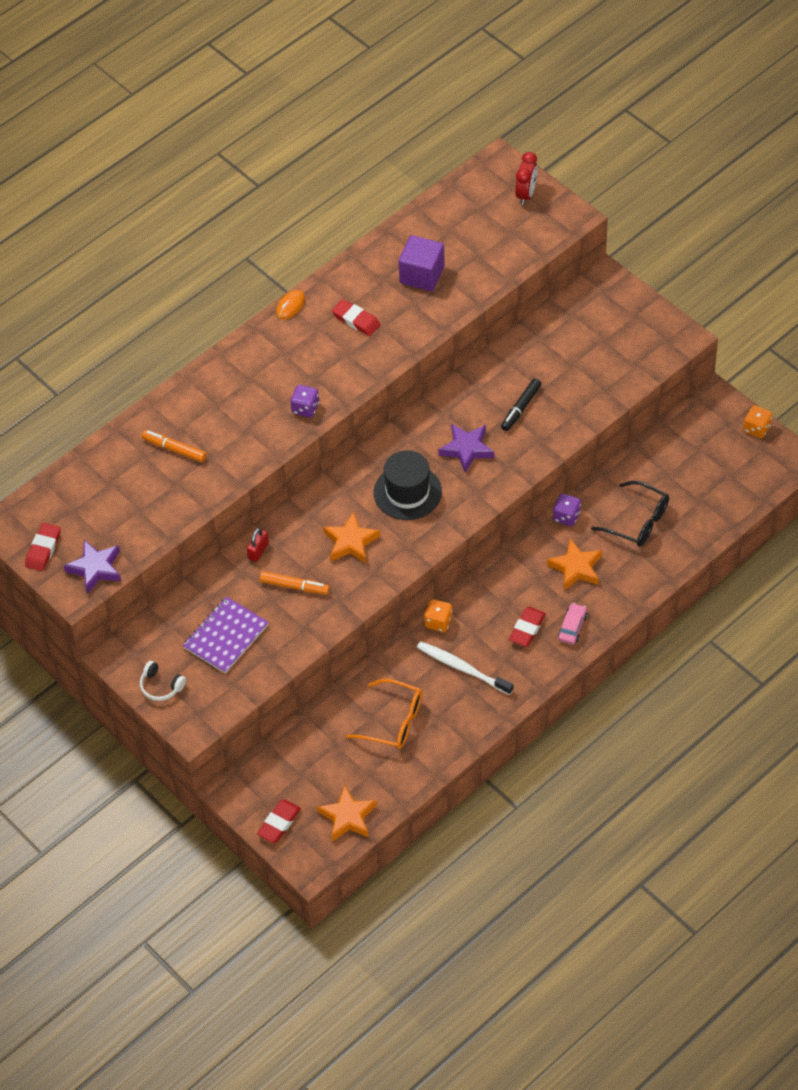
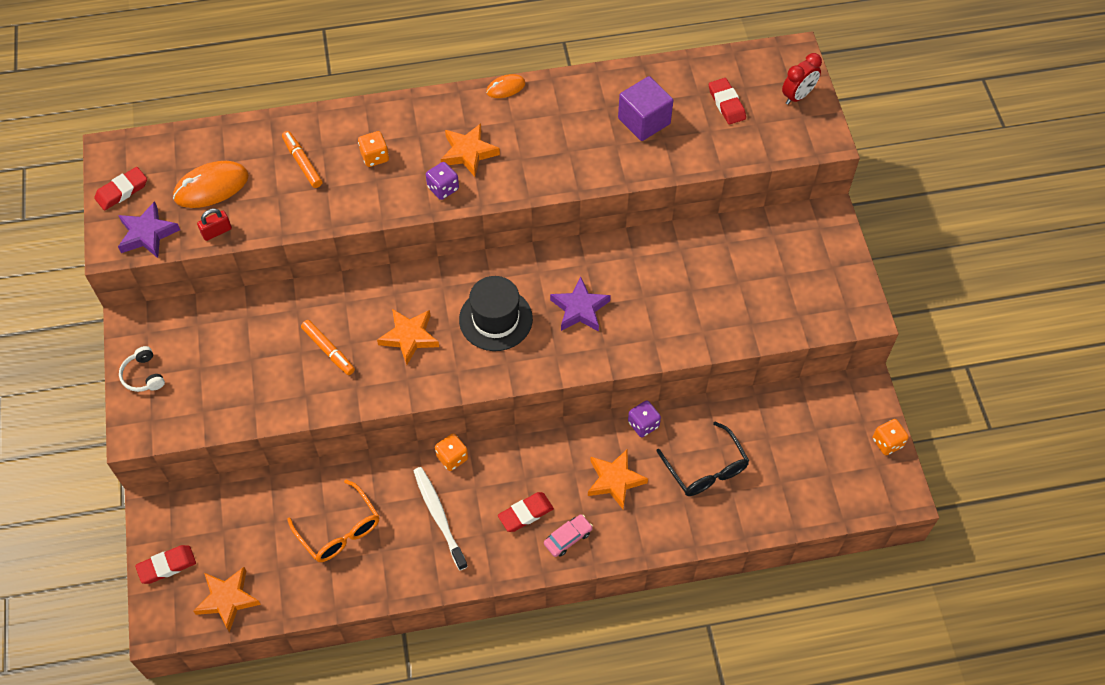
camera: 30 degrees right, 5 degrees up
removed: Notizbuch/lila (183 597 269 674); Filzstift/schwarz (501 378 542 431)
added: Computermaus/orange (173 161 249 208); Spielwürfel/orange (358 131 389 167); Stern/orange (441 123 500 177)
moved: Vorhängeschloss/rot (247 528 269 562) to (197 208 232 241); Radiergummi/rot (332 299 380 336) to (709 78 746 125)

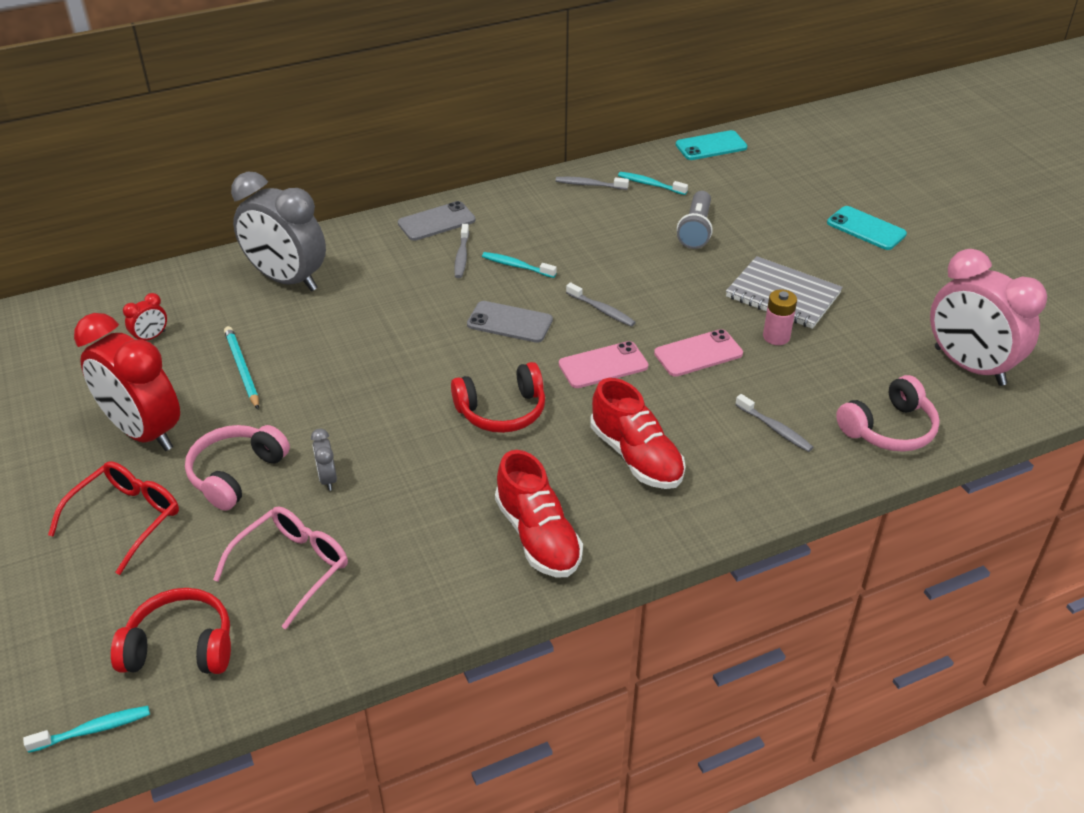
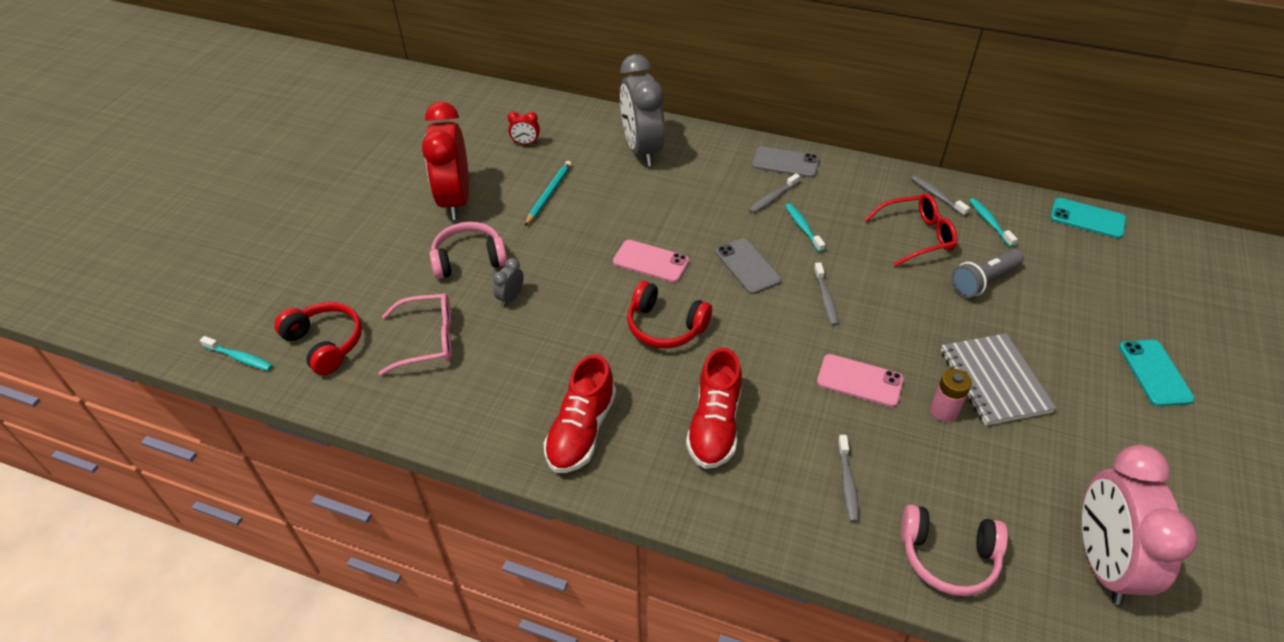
camera: 45 degrees right, 5 degrees up
moved: Brille/rot (48 461 179 575) to (864 194 957 267); Handy/rosa (559 341 648 388) to (613 240 689 283)

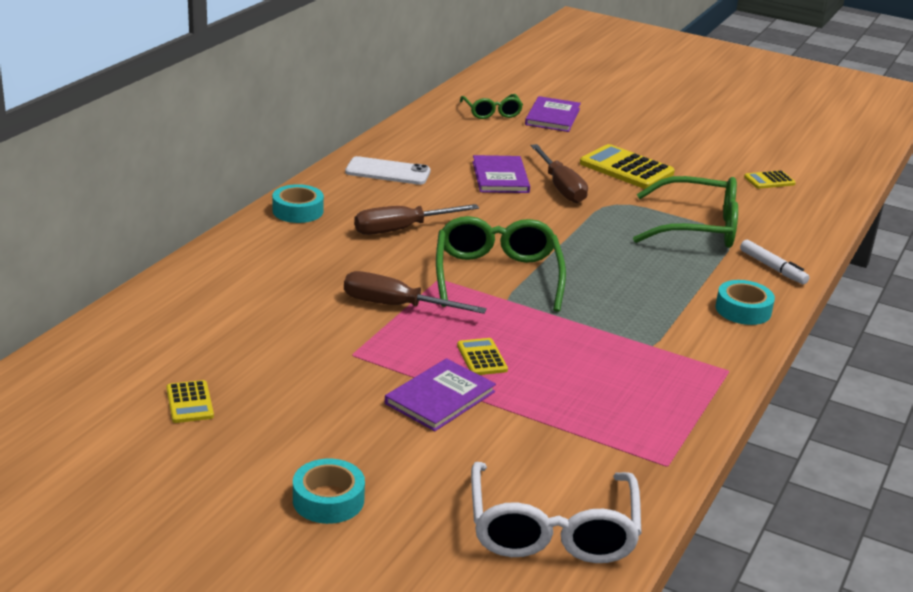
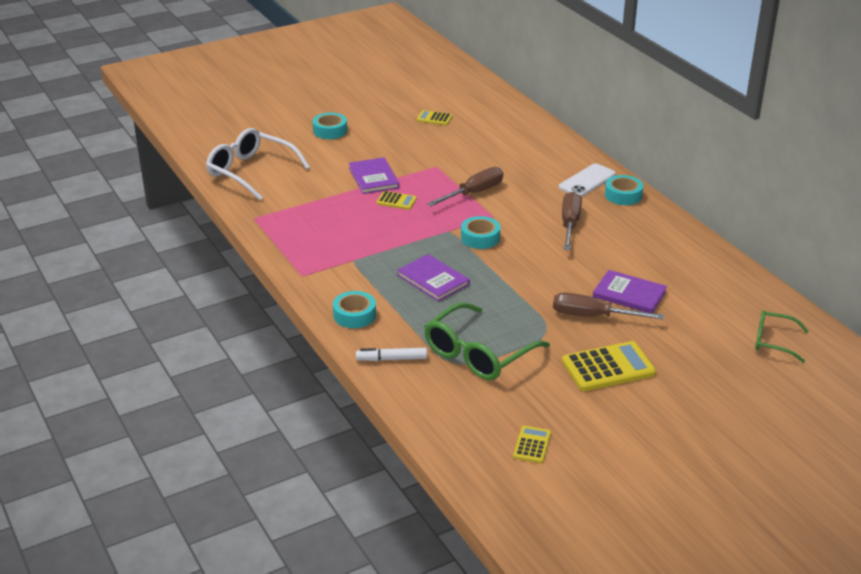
camera: 125 degrees right, 5 degrees up
moved: Handy/weiß (345 156 430 185) to (559 163 616 197); Buch/lila (525 96 581 132) to (397 254 470 302)
replaced: Brille/grün (436 216 566 312) to Klebeband/türkis (461 216 500 249)

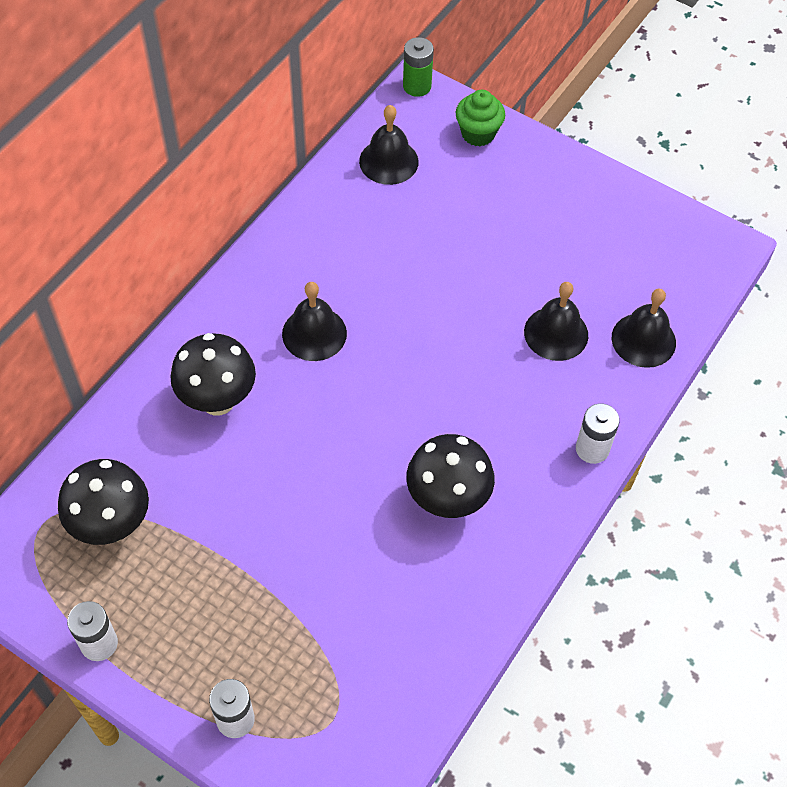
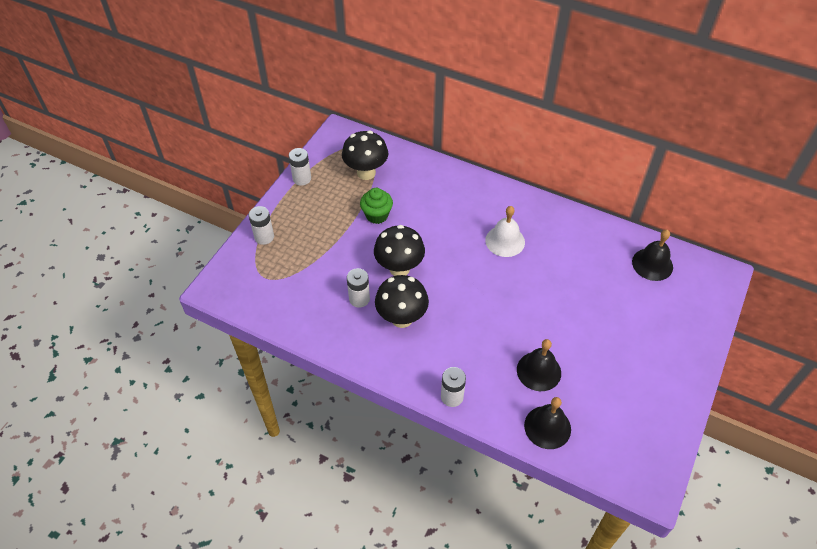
camera: 85 degrees right, 5 degrees down
removed: Batterie/grün (403 37 434 97)
added: Batterie/weiß (347 268 370 308)
moved: Pilz/schwarz (170 333 256 415) to (374 225 425 276); Muffin/grün (456 90 505 146) to (360 188 393 224)
recoloured: Glocke/schwarz (282 282 347 361) to Glocke/weiß (485 206 525 257)

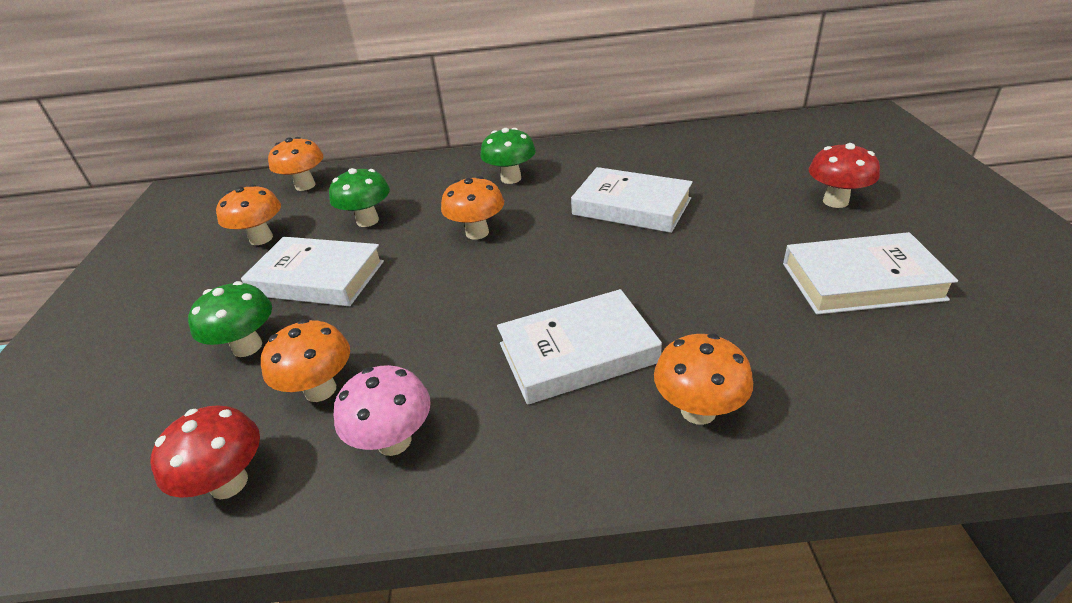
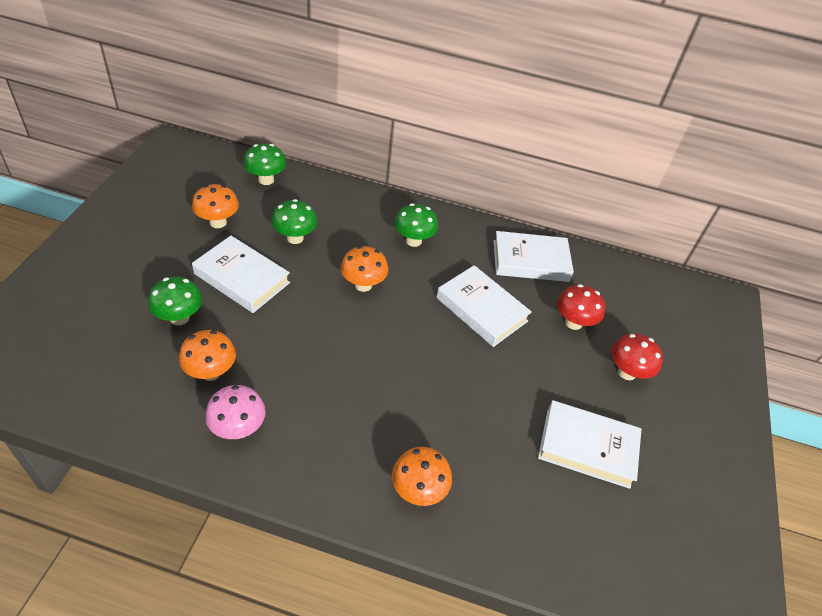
camera: 10 degrees right, 10 degrees up
moved: Pilz/rot (150 405 260 499) to (557 284 605 330); Buch/weiß (497 289 662 405) to (493 231 574 282)
recoloured: Pilz/orange (268 137 324 191) to Pilz/grün (243 144 286 185)

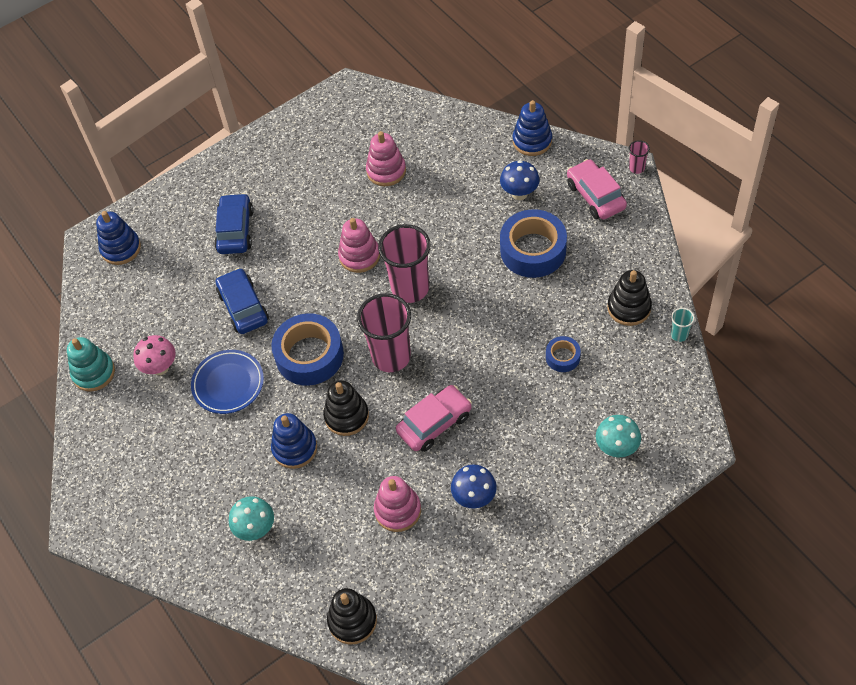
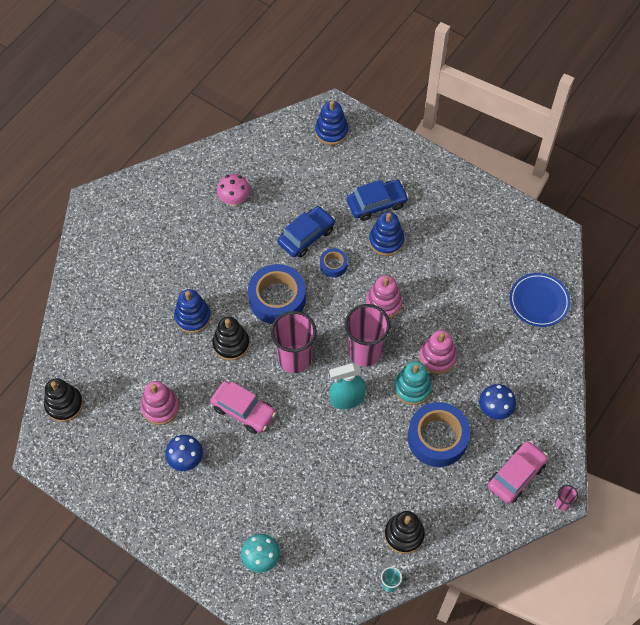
camera: 65 degrees right, 5 degrees up
removed: Pilz/türkis (229 496 274 541)
added: Sprühflasche/türkis (329 363 366 409)
moved: Stapelspielzeug/türkis (67 337 115 392) to (394 361 432 405); Teller/blau (191 350 264 414) to (510 273 570 327); Stapelspielzeug/rosa (366 131 406 186) to (419 330 457 374); Stapelspielzeug/blau (513 100 552 156) to (369 212 404 256); Klebeband/blau (546 336 581 372) to (320 248 348 277)

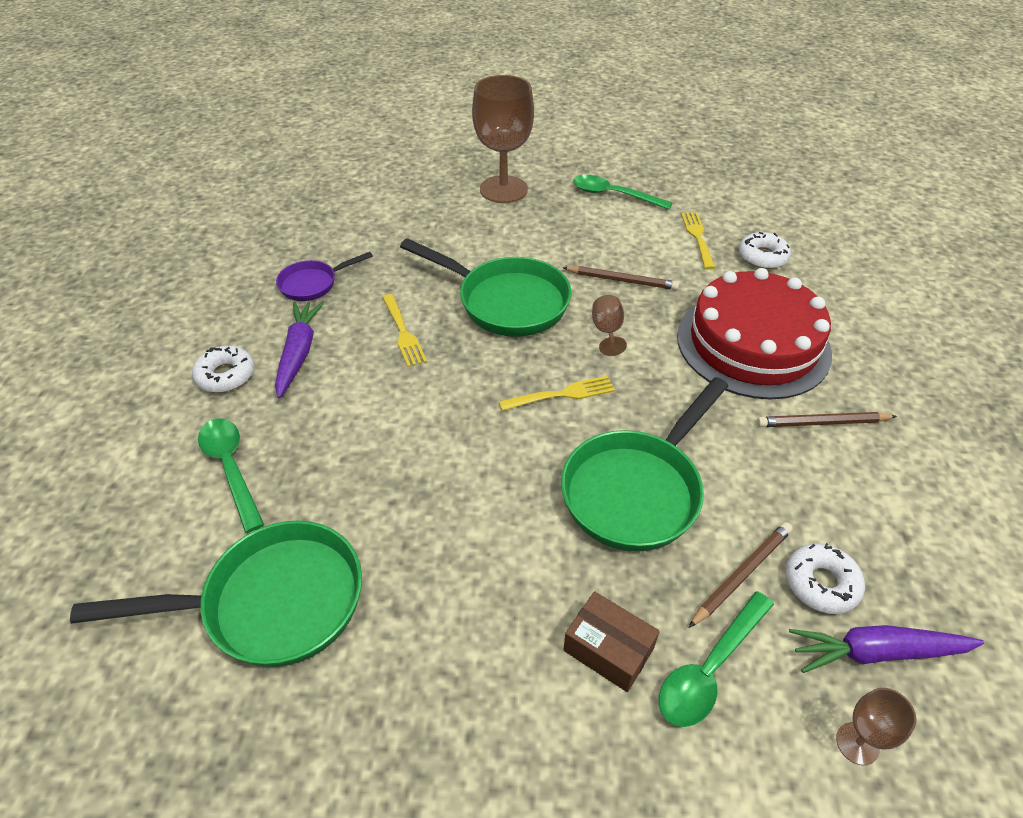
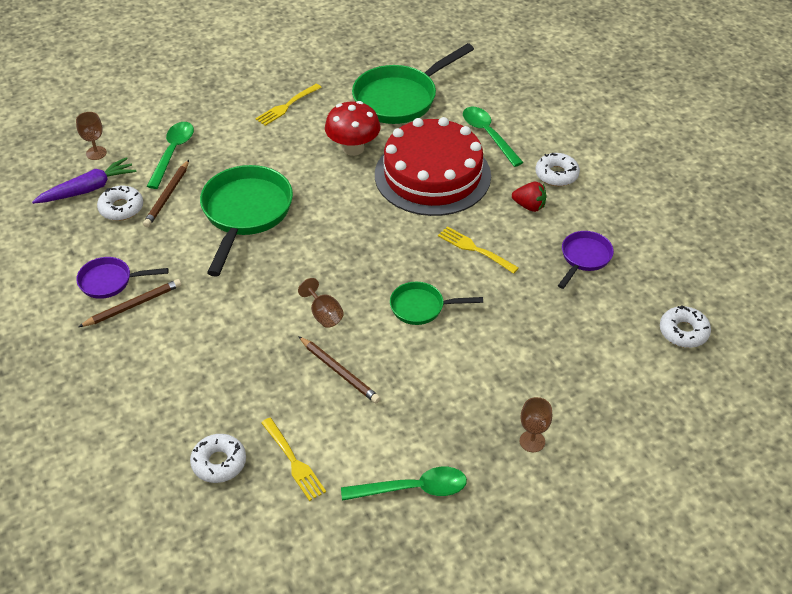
camera: 150 degrees right, 0 degrees up
removed: Schachtel/braun (563 591 660 692)
added: Pfanne/lila (76 257 169 299); Pilz/rot (325 101 381 156); Donut/weiß (660 305 711 348)
moved: Gabel/gelb (499 376 615 411) to (255 84 322 126); Kuchen/rot (677 268 832 400) to (375 117 491 216)
replaced: Karotte/lila (275 302 324 398) to Erdbeere/rot (512 182 547 212)
turned: Löffel/grün (198 418 264 533) = (463 107 524 167) 150 degrees counterclockwise; Bleistift/braun (562 266 679 290) = (298 336 381 403) 120 degrees counterclockwise
resized: Pfanne/grün (400 238 572 337) = (390 282 483 325) x0.54; Kelch/braun (472 75 534 203) = (520 397 552 452) x0.45

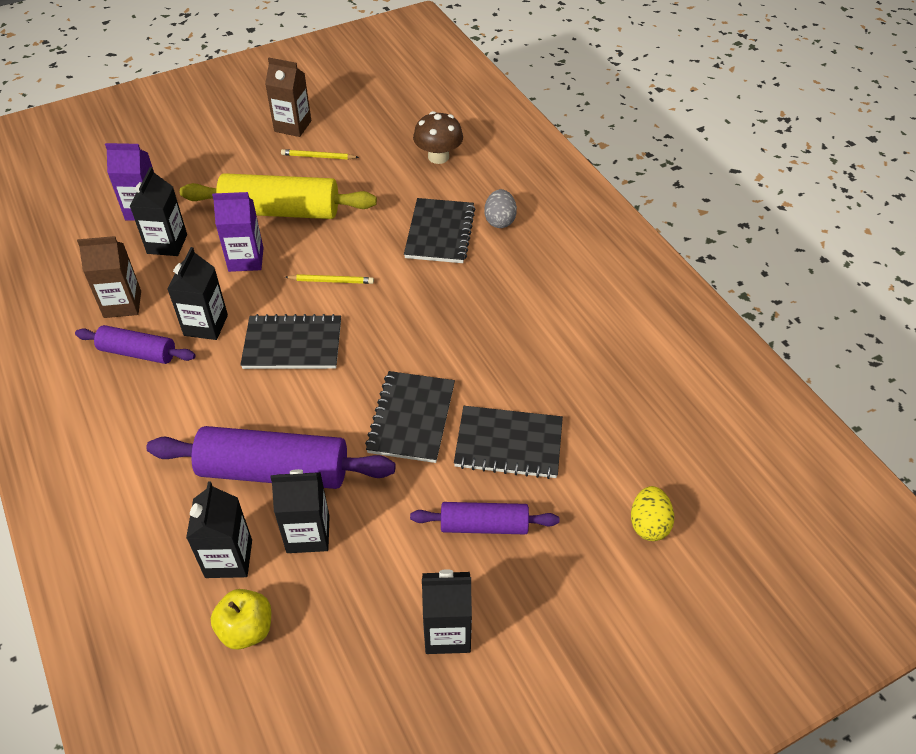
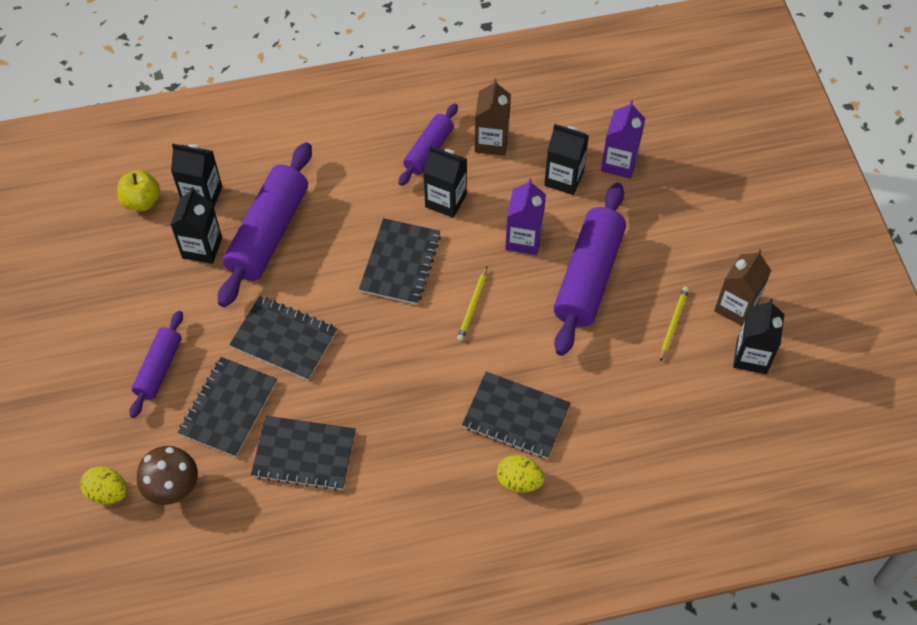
camera: 105 degrees right, 10 degrees up
added: Notizbuch/schwarz (251 416 356 491)
moved: Pilz/braun (413 111 463 164) to (137 446 198 505); Getränkekarton/schwarz (422 569 472 654) to (733 299 785 374)
recoloured: Nudelholz/gelb (180 173 377 219) to Nudelholz/lila (553 183 626 356); Ei/grau (484 189 517 228) to Ei/gelb (497 455 545 493)

